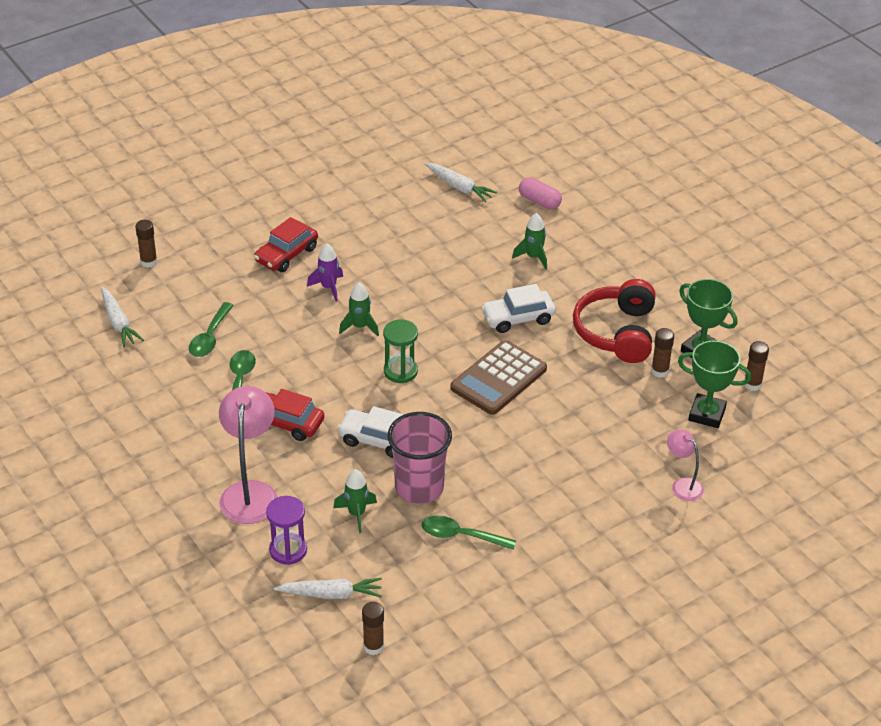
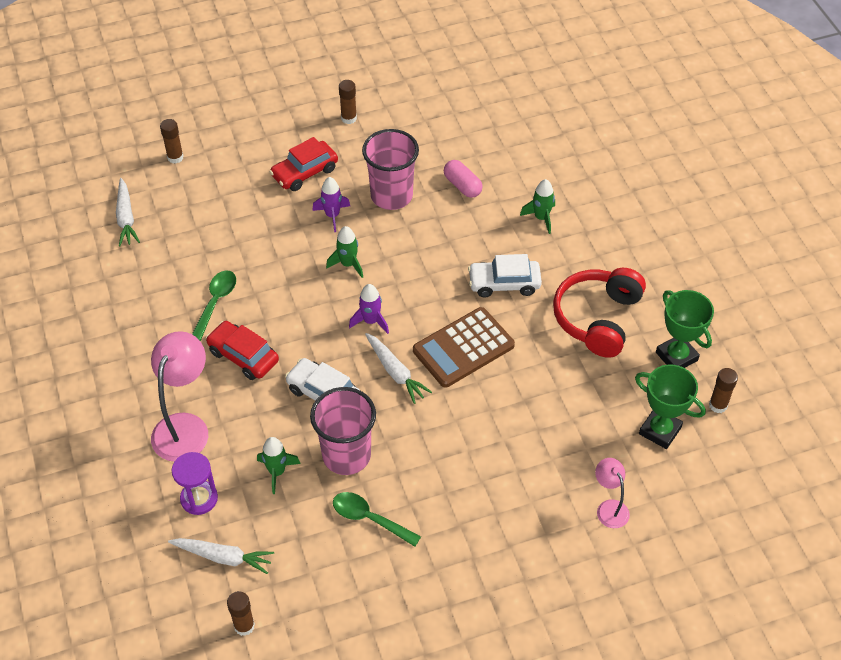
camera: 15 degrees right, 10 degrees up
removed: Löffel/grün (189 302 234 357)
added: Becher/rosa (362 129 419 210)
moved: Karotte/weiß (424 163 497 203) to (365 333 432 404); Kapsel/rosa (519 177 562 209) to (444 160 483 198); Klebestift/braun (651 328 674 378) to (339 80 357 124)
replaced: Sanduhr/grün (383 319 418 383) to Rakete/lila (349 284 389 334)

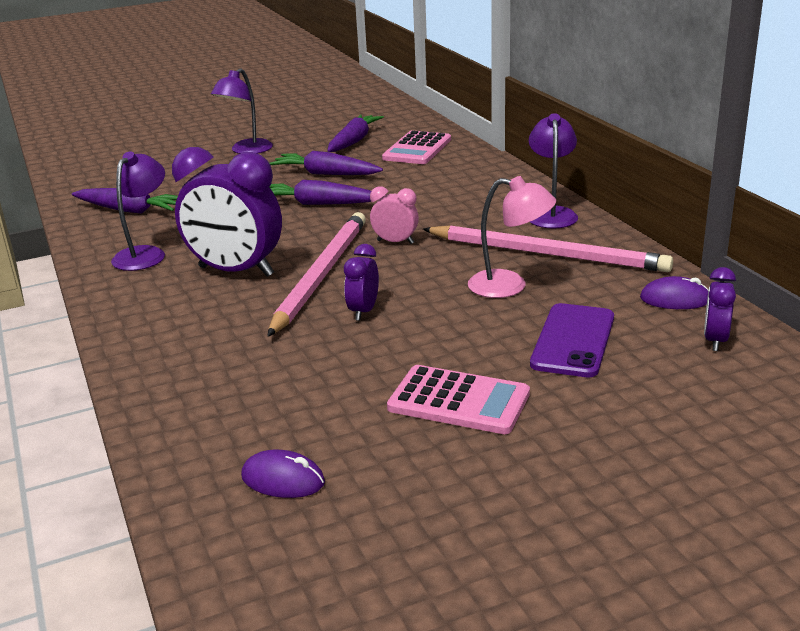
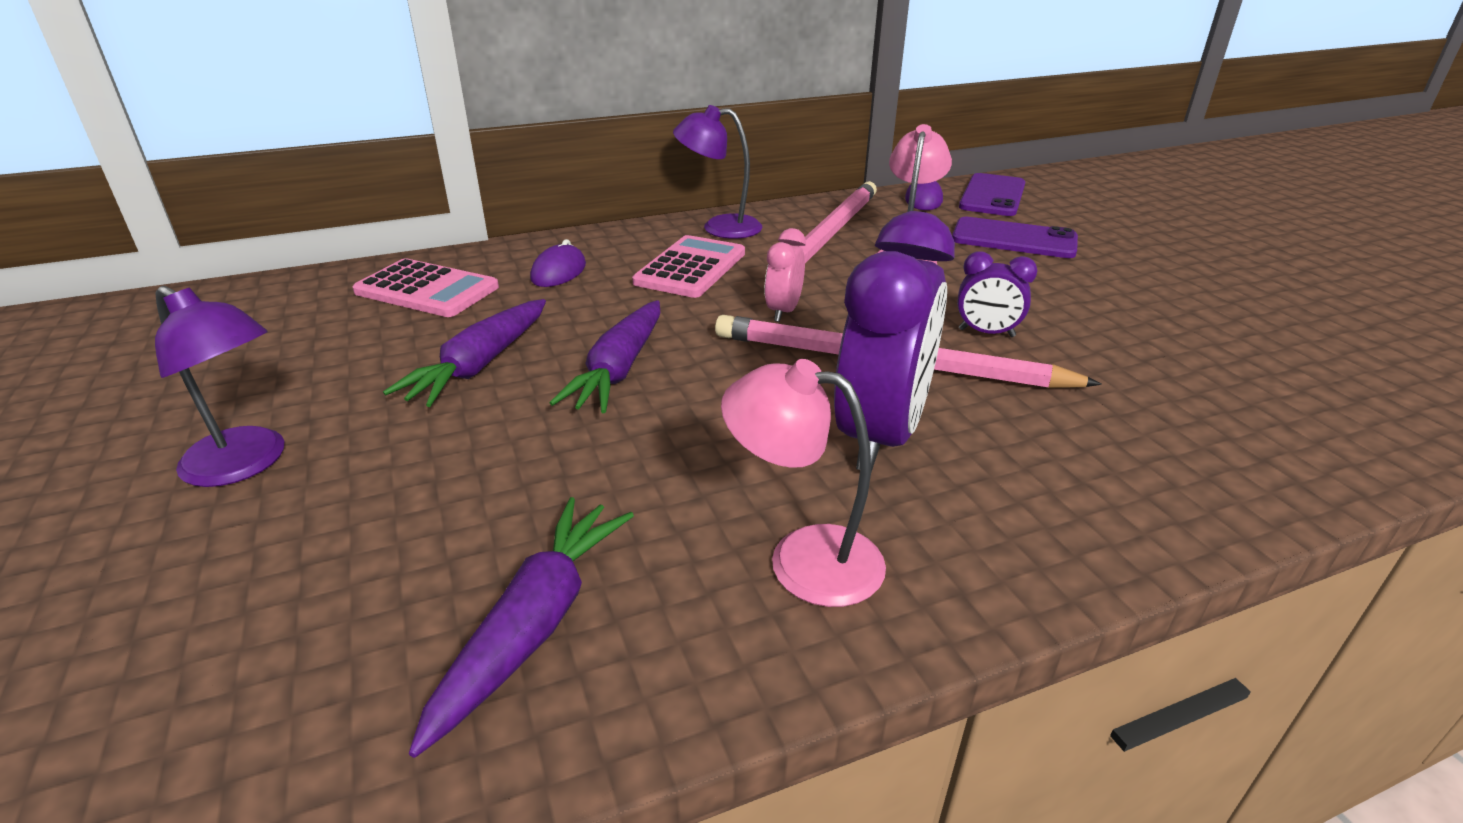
camera: 90 degrees left, 5 degrees up
removed: Karotte/lila (327 114 384 152)
moved: Computermaus/lila (241 450 325 498) to (530 239 586 287); Taschenrechner/rosa (387 365 530 434) to (632 235 745 298)
replaced: Wecker/lila (704 267 736 351) to Handy/lila (959 173 1025 216)
recoloured: Lampe/lila (111 151 165 271) to Lampe/rosa (721 359 886 607)

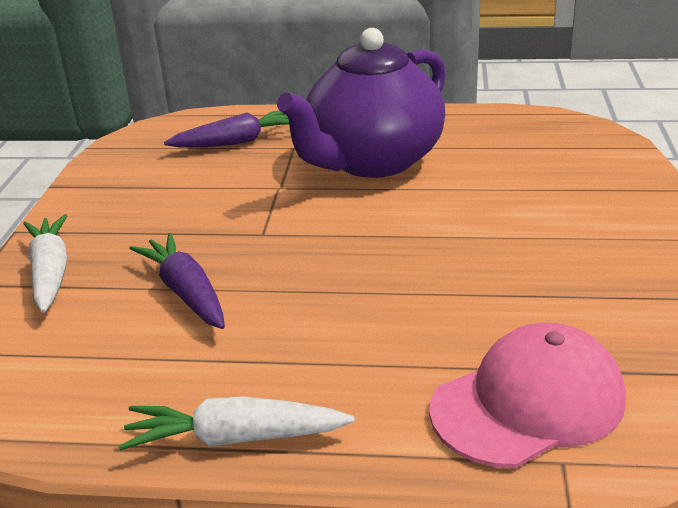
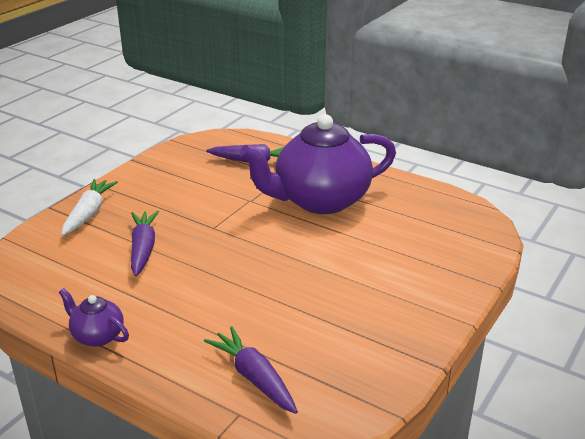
camera: 25 degrees right, 0 degrees up
replaced: Karotte/weiß (119 396 355 450) to Teekanne/lila (59 288 129 347); Kappe/rosa (429 323 626 468) to Karotte/lila (204 326 298 414)

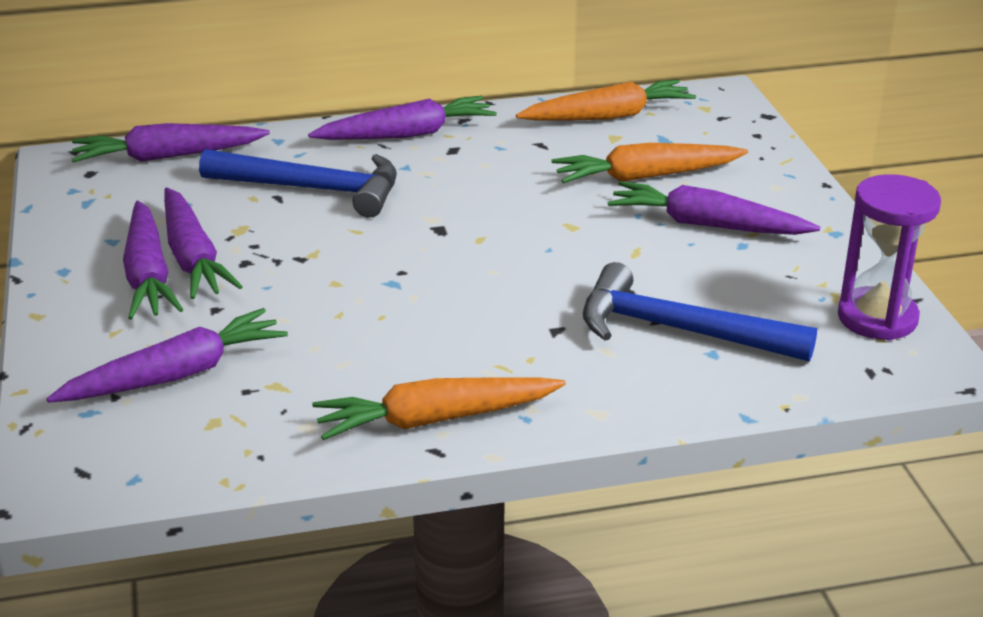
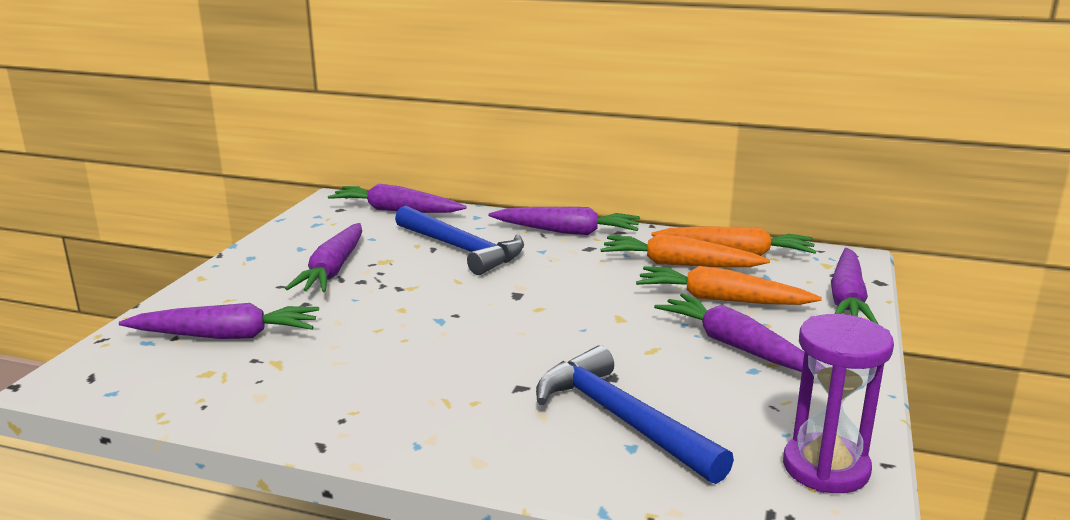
camera: 30 degrees right, 10 degrees down
moved: Karotte/lila (123 201 183 320) to (831 248 878 324); Karotte/orange (312 377 566 440) to (601 234 770 267)

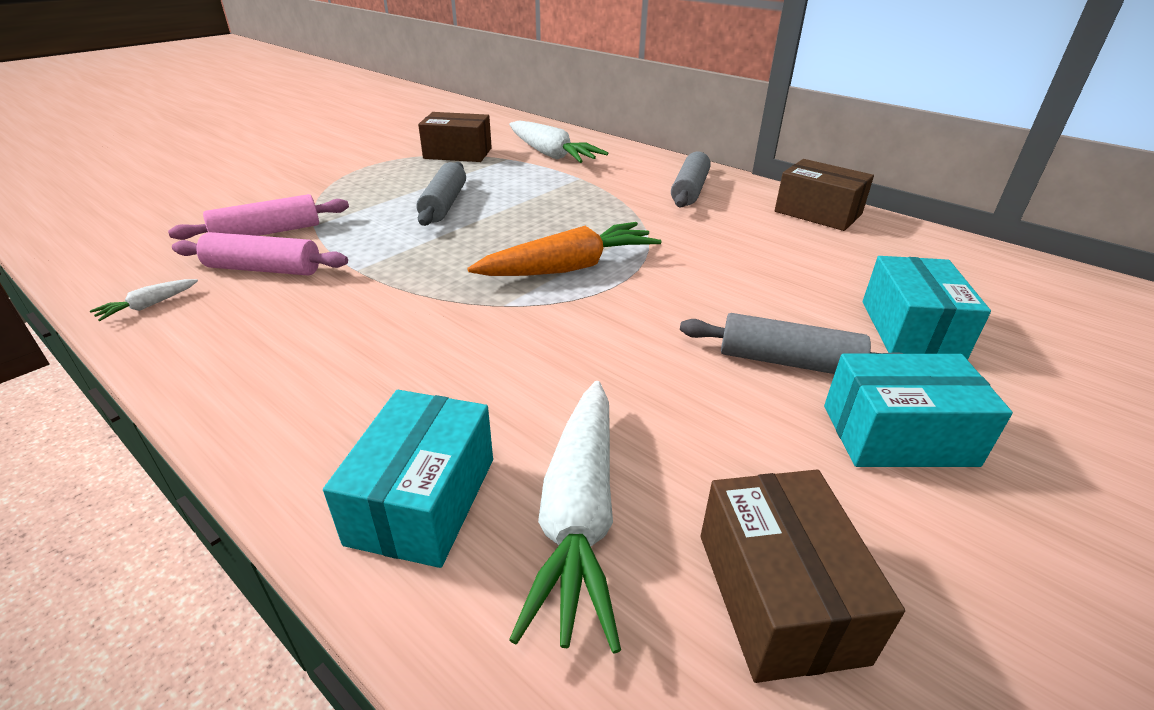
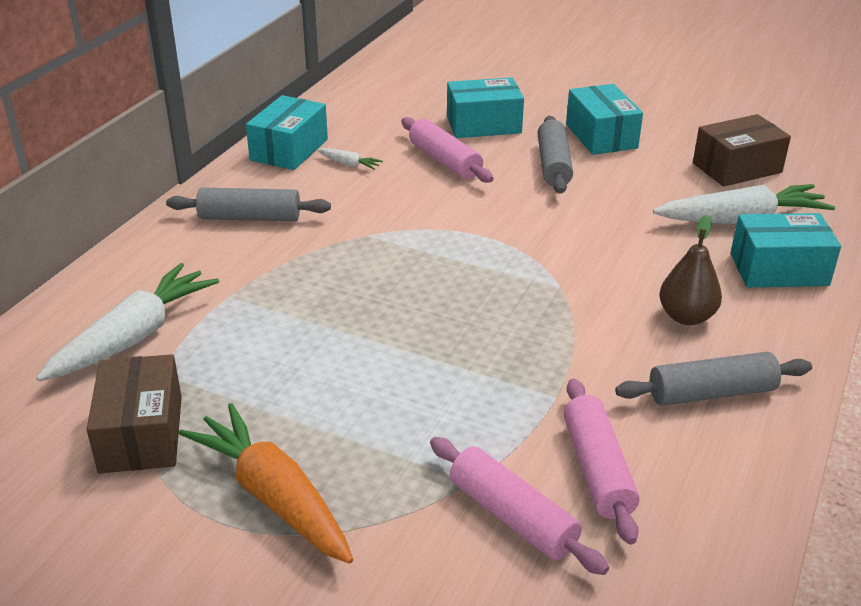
camera: 105 degrees left, 0 degrees up
added: Nudelholz/rosa (401 117 493 183); Birne/braun (659 215 722 325)
moved: Karotte/weiß (90 279 198 321) to (317 148 383 170); Nudelholz/grau (416 162 466 226) to (615 352 812 406); Karotte/orange (467 222 661 276) to (178 403 354 564)
recoloured: Schachtel/braun (774 159 874 231) to Schachtel/türkis (246 95 328 170)

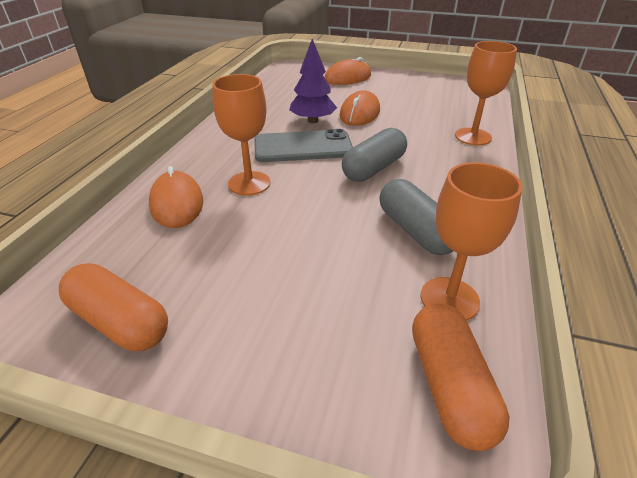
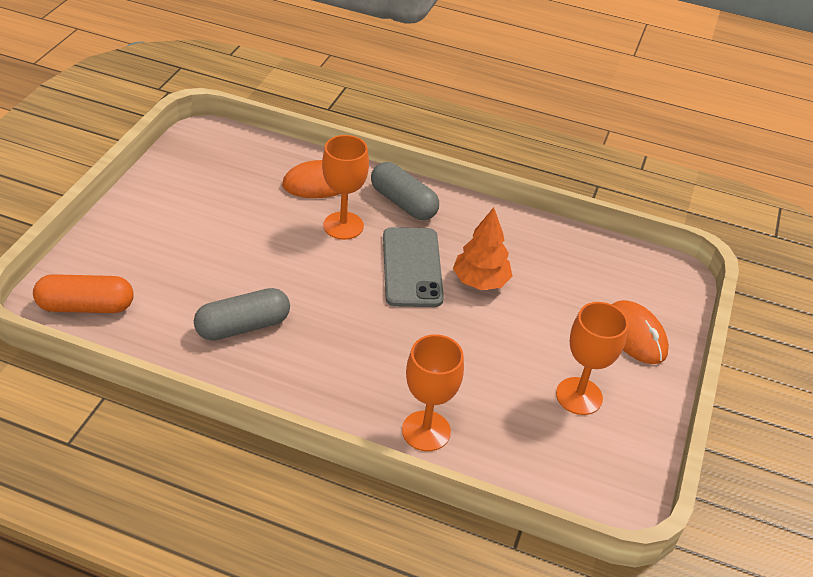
camera: 90 degrees right, 5 degrees up
removed: Kapsel/orange (59 263 168 351); Computermaus/orange (339 90 380 126)
moved: Kapsel/grau (342 128 407 182) to (371 162 439 220); Kelch/orange (421 162 523 321) to (556 302 628 415)
recoloured: Baum/lila (289 39 337 123) to Baum/orange (453 207 513 290)

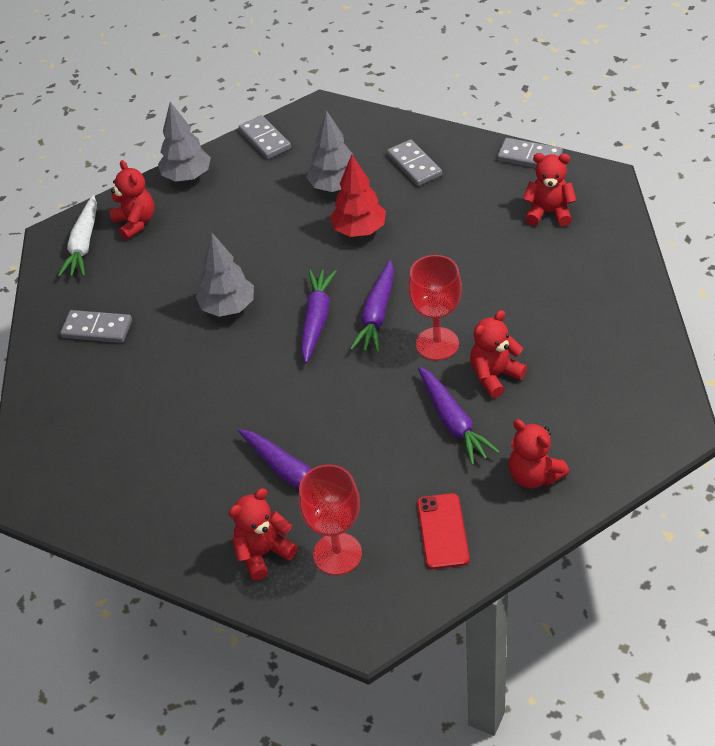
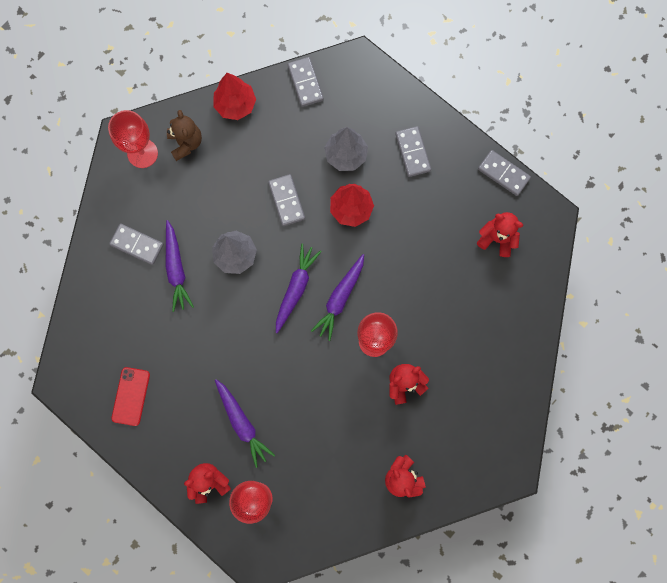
camera: 10 degrees right, 30 degrees up
added: Dominostein/grau (268 174 305 226)
moved: Handy/rot (417 493 469 569) to (111 367 150 426); Karotte/lila (418 367 500 465) to (166 220 194 312)
replaced: Karotte/weiß (58 195 97 277) to Kelch/rot (108 110 158 168)
recoloured: Teddybär/rot (109 160 154 240) to Teddybär/braun (167 110 202 161); Baum/grau (158 102 211 182) to Baum/rot (213 73 256 120)

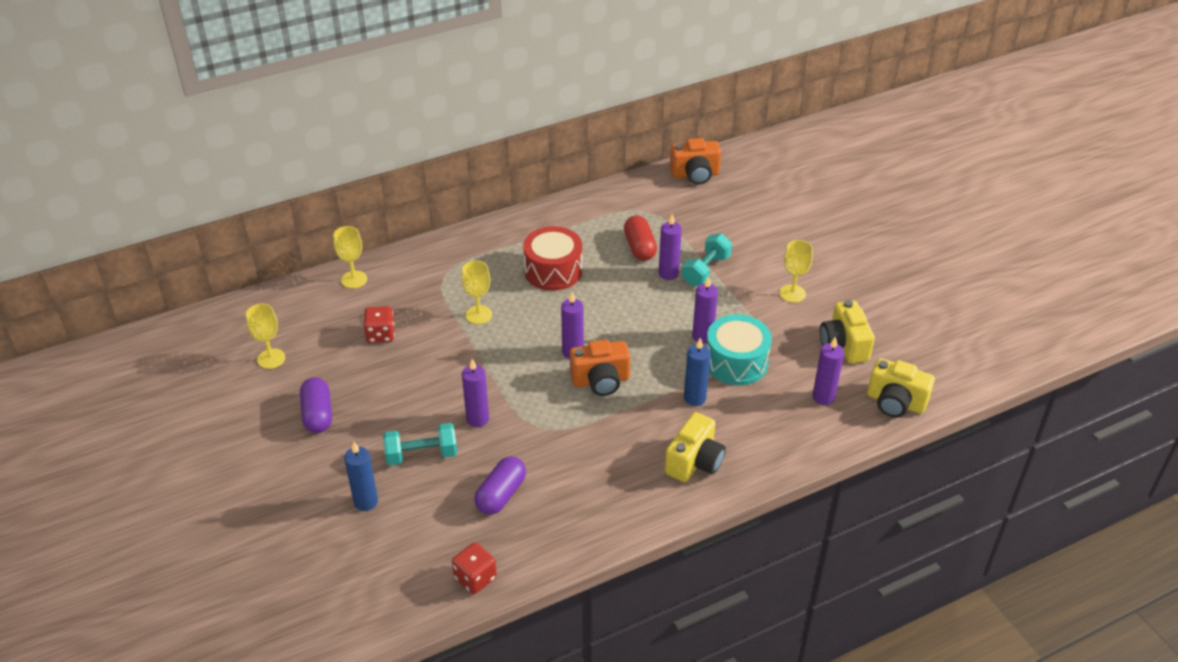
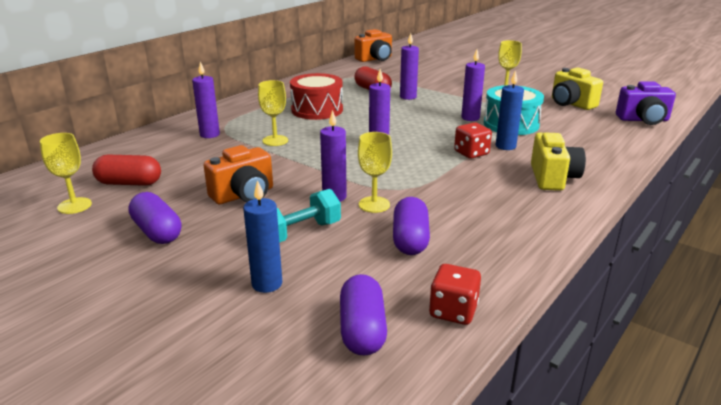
camera: 25 degrees left, 15 degrees down
removed: Hantel/türkis (682 233 732 286)
added: Kapsel/rot (92 155 161 186); Kapsel/lila (340 274 387 356)
moved: Kelch/gelb (333 226 367 288) to (358 132 392 213); Spielwürfel/rot (363 306 395 343) to (454 122 492 159); Kamera/orange (570 340 630 396) to (204 145 273 204); Kerze/lila (813 336 844 405) to (192 61 220 138)
recoloured: Kamera/gelb (867 358 935 417) to Kamera/lila (616 81 676 125)

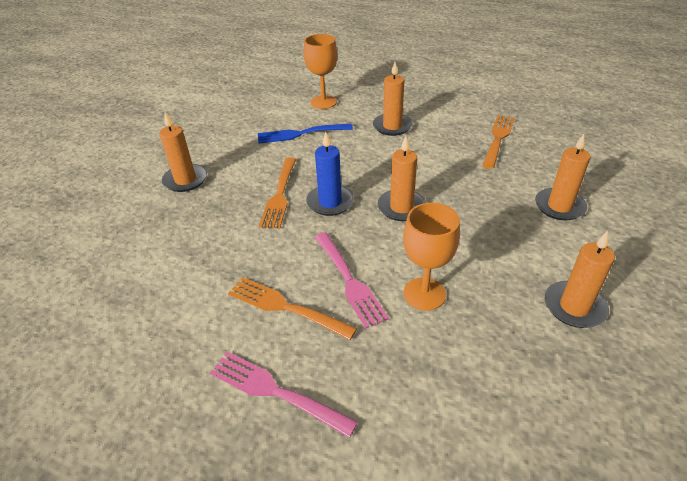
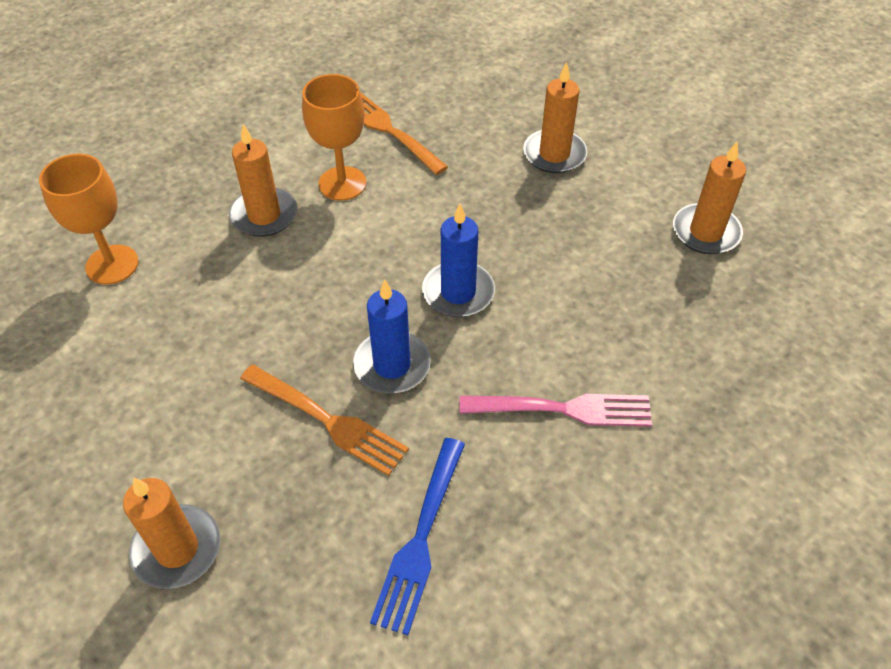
camera: 65 degrees left, 10 degrees up
removed: Gabel/rosa (210 352 358 438); Gabel/orange (228 277 357 340)
moved: Gabel/blau (258 123 353 144) to (370 438 465 635); Kelch/orange (403 203 460 311) to (302 74 366 201)
recoloured: Kerze/orange (378 136 426 221) to Kerze/blau (422 204 495 317)

